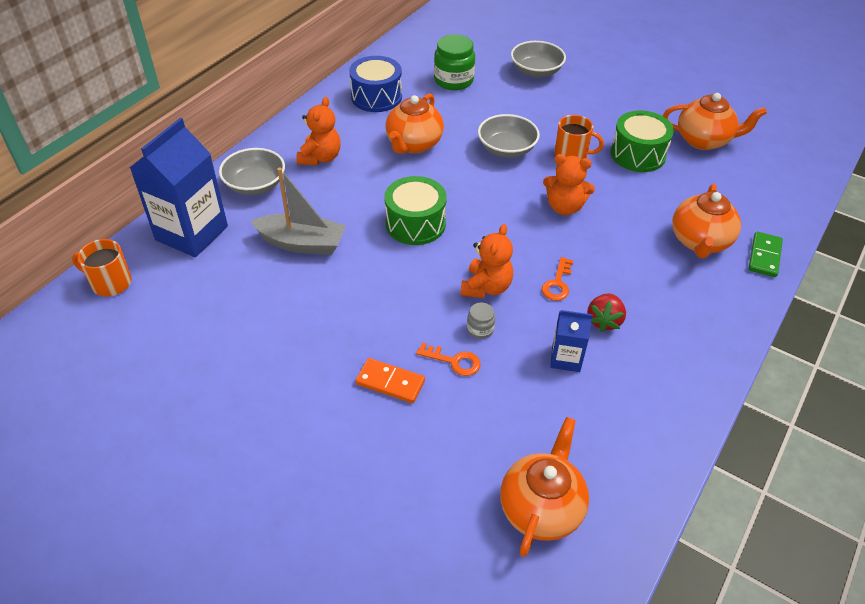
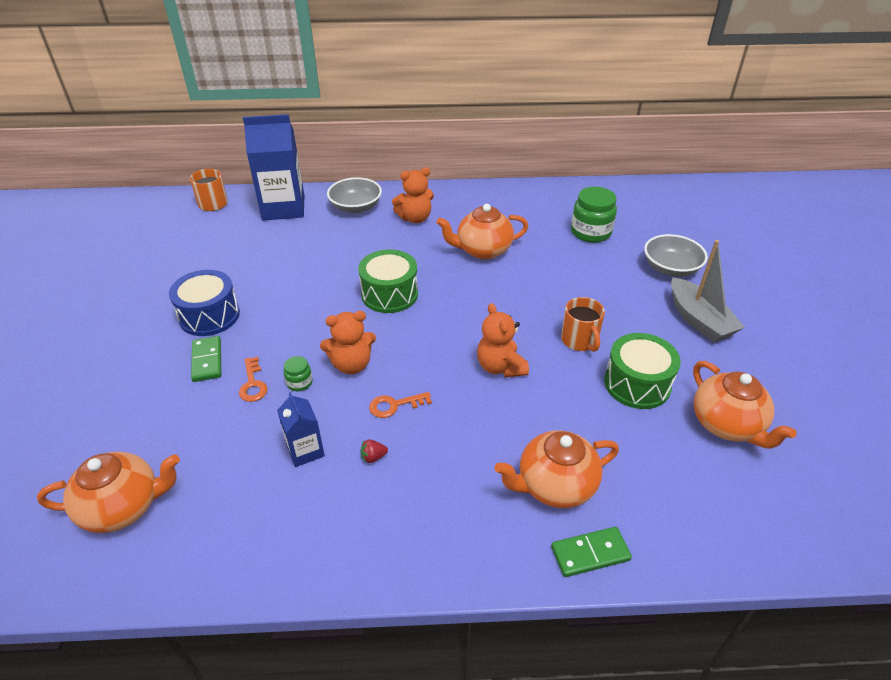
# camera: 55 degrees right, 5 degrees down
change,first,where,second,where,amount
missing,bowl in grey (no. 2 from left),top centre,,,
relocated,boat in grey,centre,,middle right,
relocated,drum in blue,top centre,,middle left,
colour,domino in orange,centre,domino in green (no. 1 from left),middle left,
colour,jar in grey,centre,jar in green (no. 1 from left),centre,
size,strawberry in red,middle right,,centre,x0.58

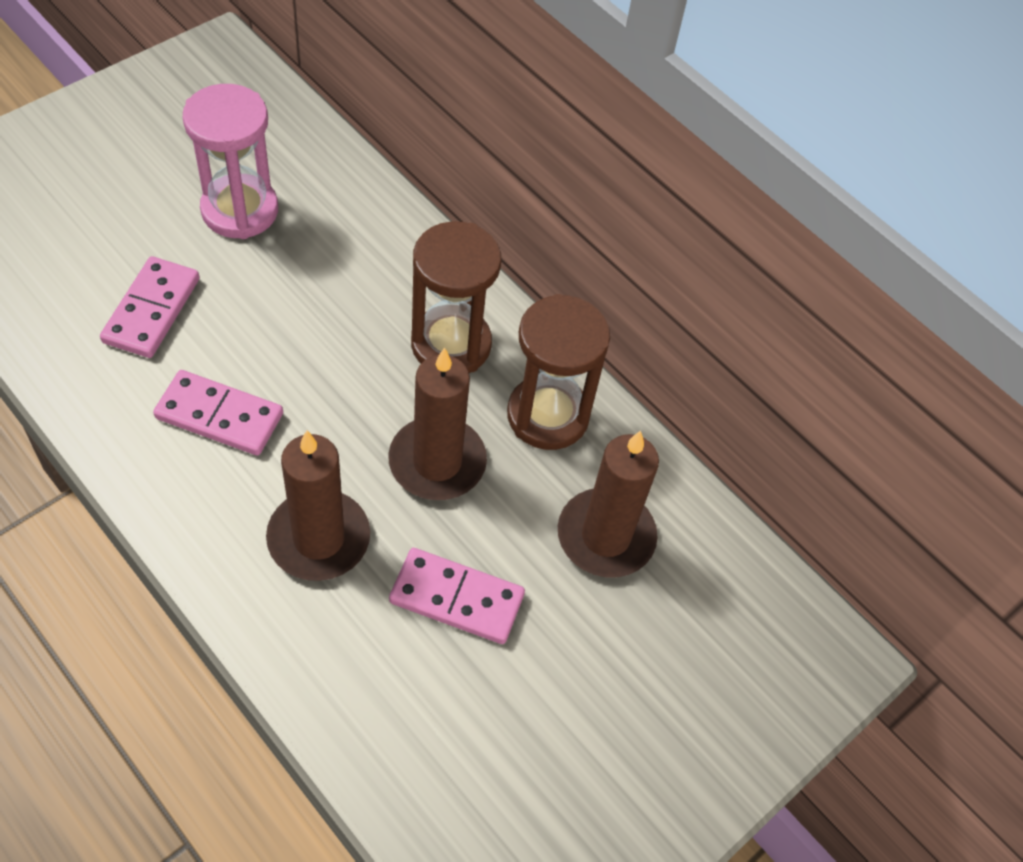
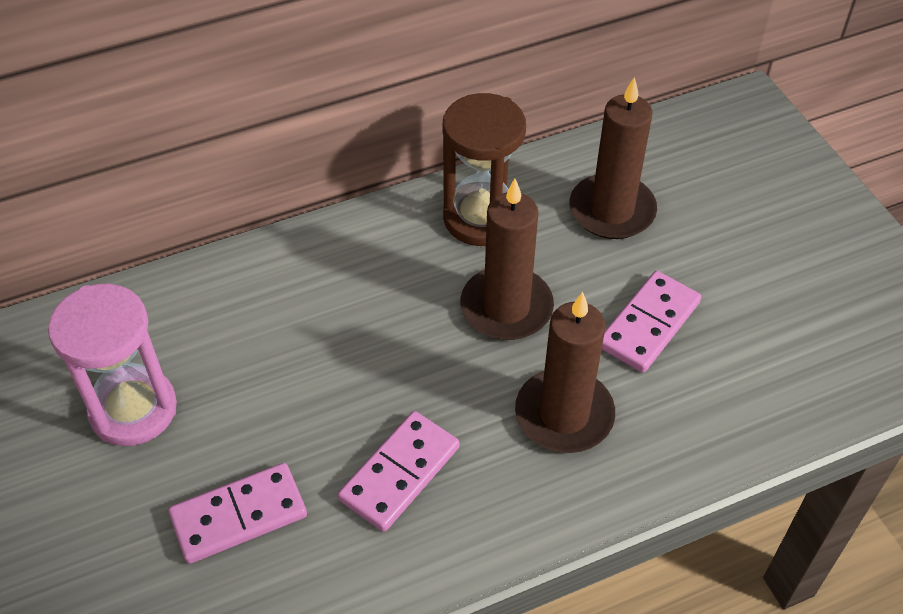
# camera: 65 degrees left, 5 degrees down
change,first,where,second,where,amount
missing,hourglass in brown (no. 1 from left),centre,,,
spun,domino in pink (no. 1 from left),middle left,,bottom left,60 degrees counterclockwise

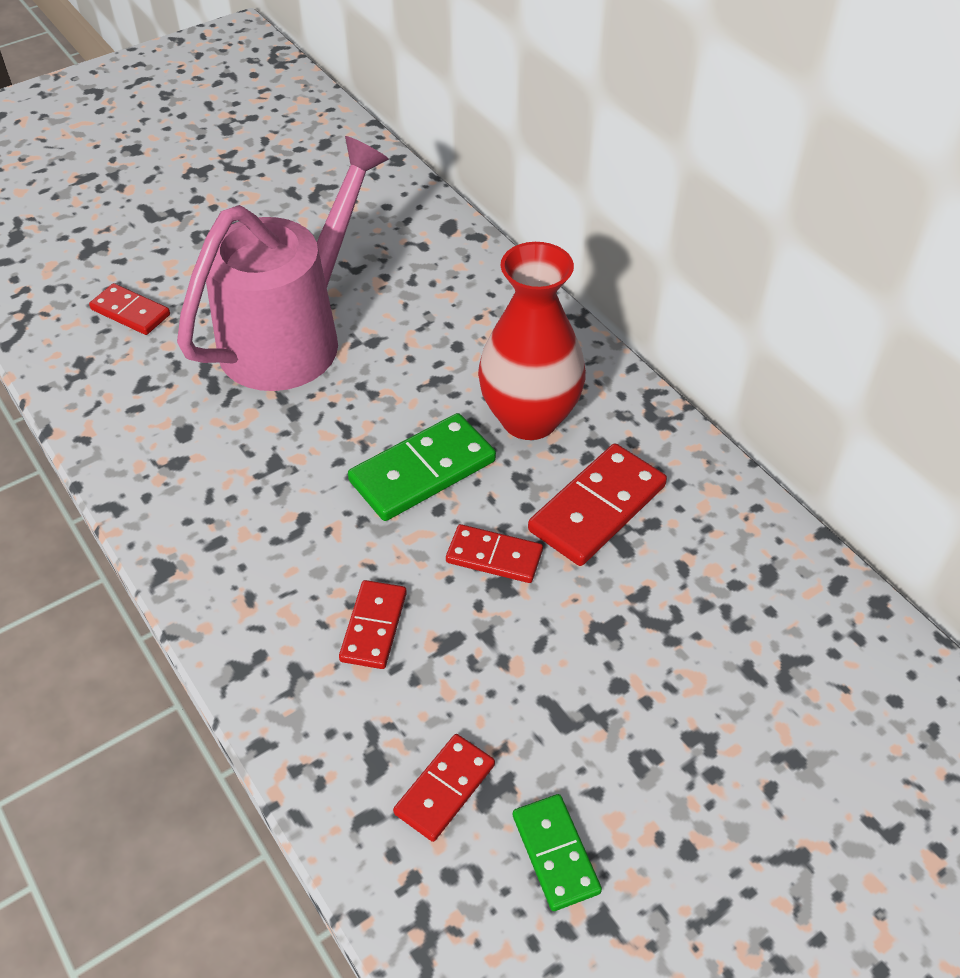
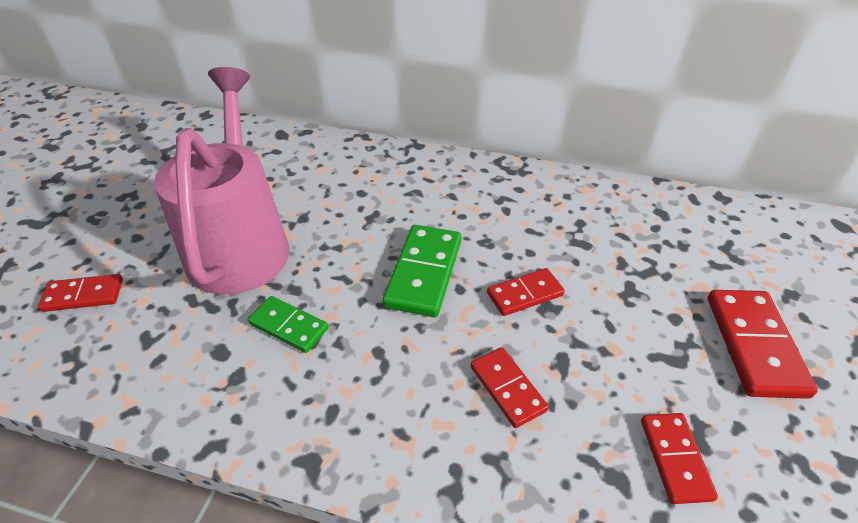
# camera: 40 degrees left, 5 degrees down
change,first,where,second,where,amount
missing,vase in red,centre,,,
relocated,domino in green (no. 2 from left in the first image),bottom centre,domino in green (no. 1 from left),centre,
relocated,domino in red (no. 5 from left),centre,,middle right,

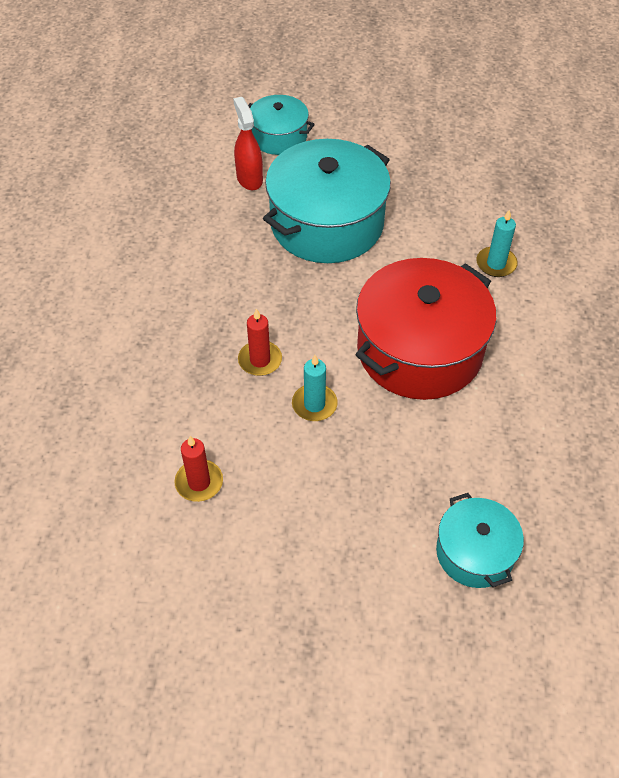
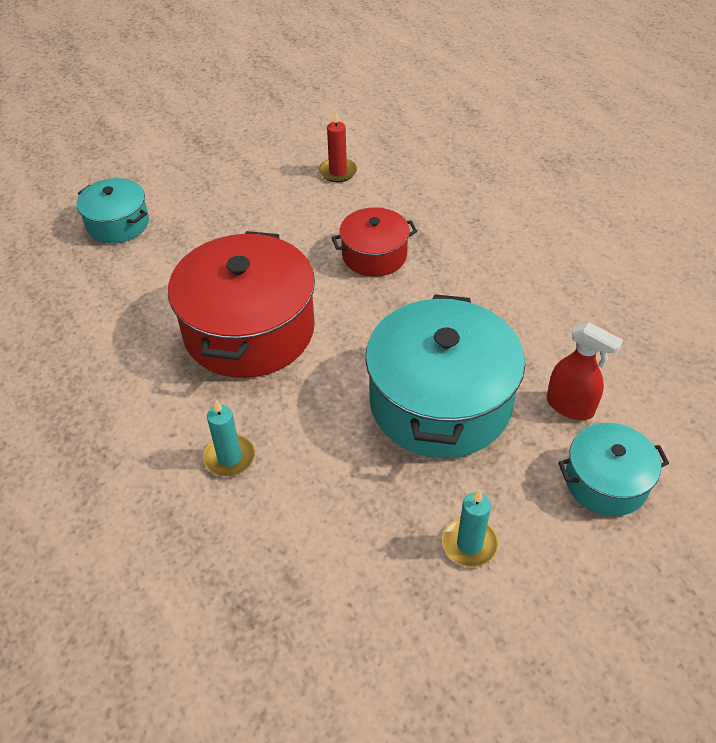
# camera: 145 degrees right, 5 degrees down
change,first,where,second,where,amount
relocated,candle in turquoise (no. 1 from left in the first image),centre,candle in turquoise (no. 2 from left),bottom centre,
exchanged,candle in red (no. 2 from left),centre,pot in red (no. 2 from left),top centre,

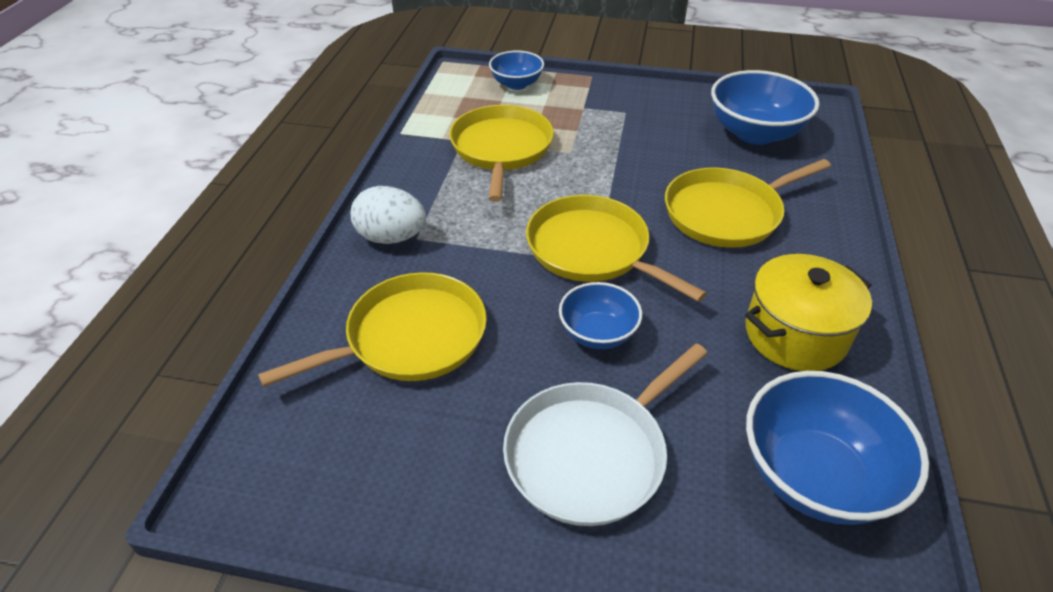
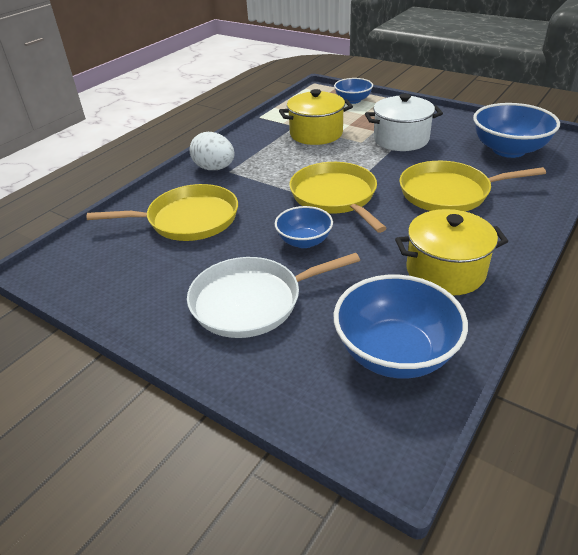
# camera: 25 degrees right, 5 degrees down
change,first,where,second,where,amount
appeared,,,pot in white,top right,
exchanged,pan in yellow (no. 2 from left),top centre,pot in yellow (no. 1 from left),top centre,

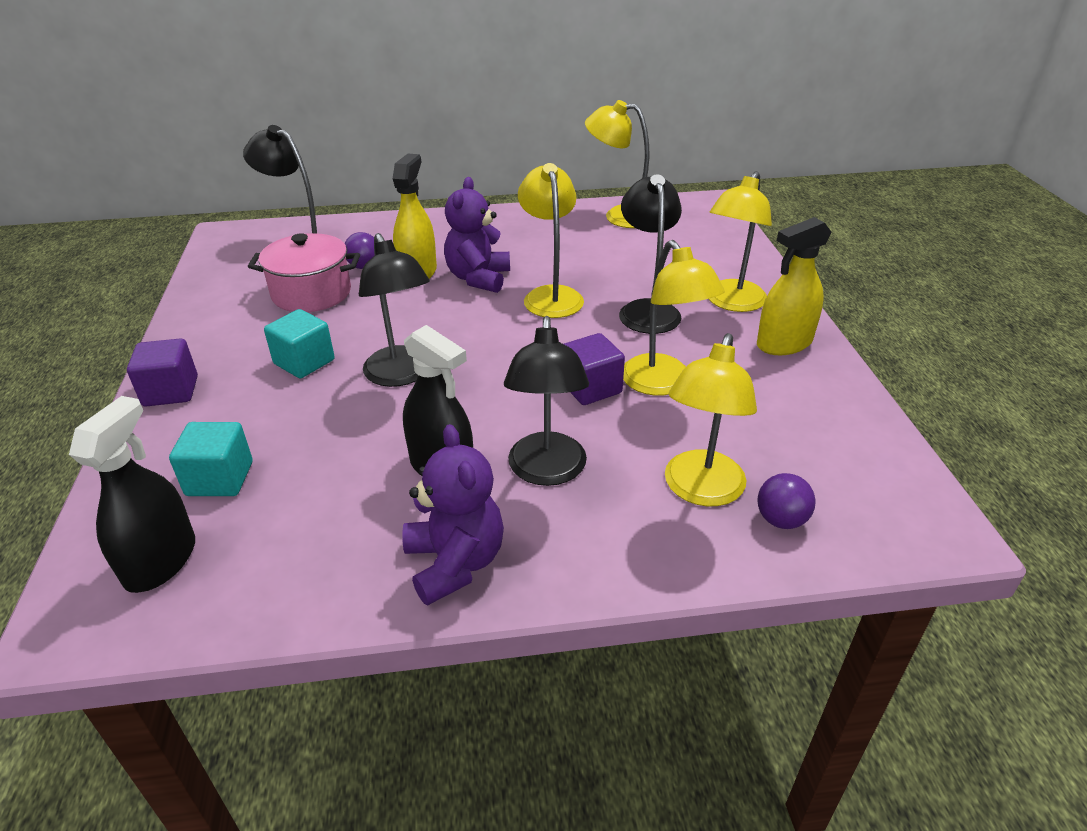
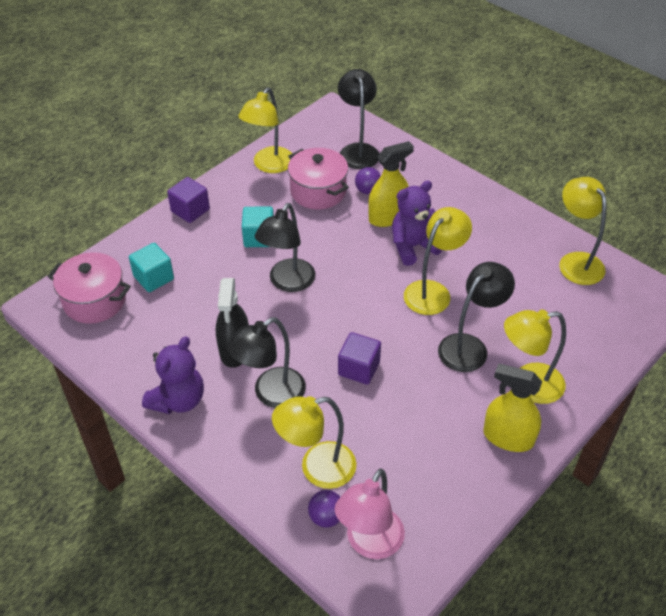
# camera: 50 degrees right, 10 degrees up
change,first,where,second,where,amount
appeared,,,lamp in pink,bottom centre,
relocated,lamp in yellow (no. 3 from left in the first image),centre,lamp in yellow (no. 1 from left),top centre,
exchanged,spray bottle in black (no. 1 from left),middle left,pot in pink (no. 1 from left),middle left,

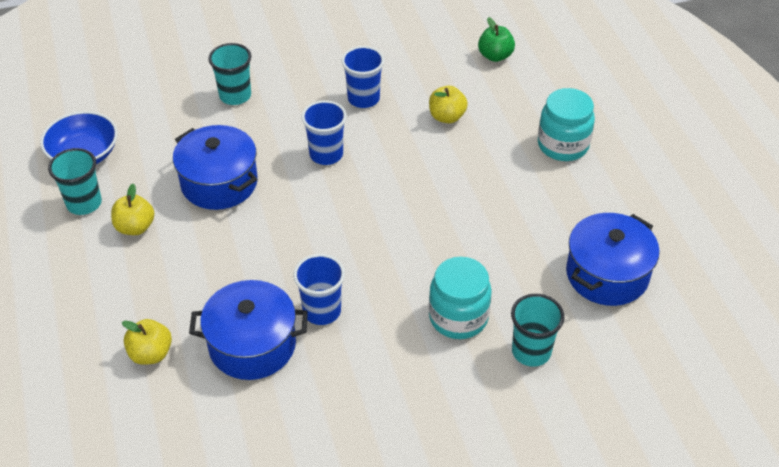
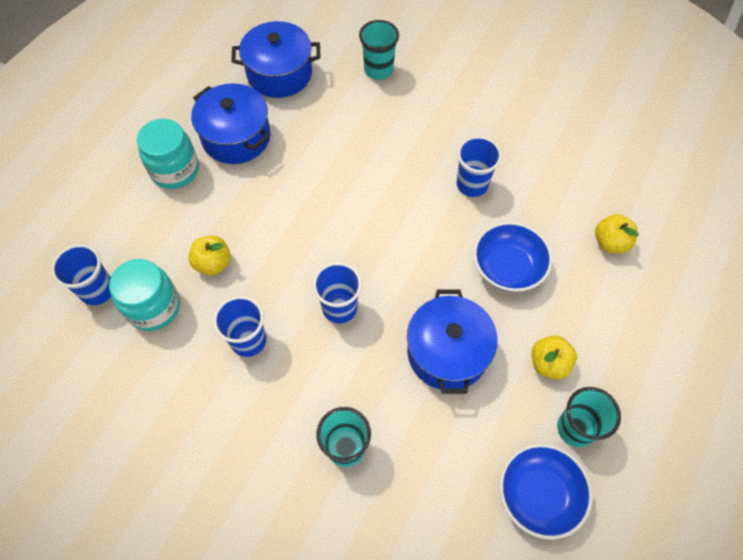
# camera: 135 degrees left, 15 degrees up
change,first,where,second,where,amount
appeared,,,bowl in blue (no. 1 from left),middle right,
relocated,pot in blue (no. 2 from left in the first image),bottom left,pot in blue (no. 1 from left),top left,
relocated,jar in turquoise (no. 1 from left),centre,,middle left,
exchanged,apple in green,top centre,cup in blue (no. 1 from left),middle left,

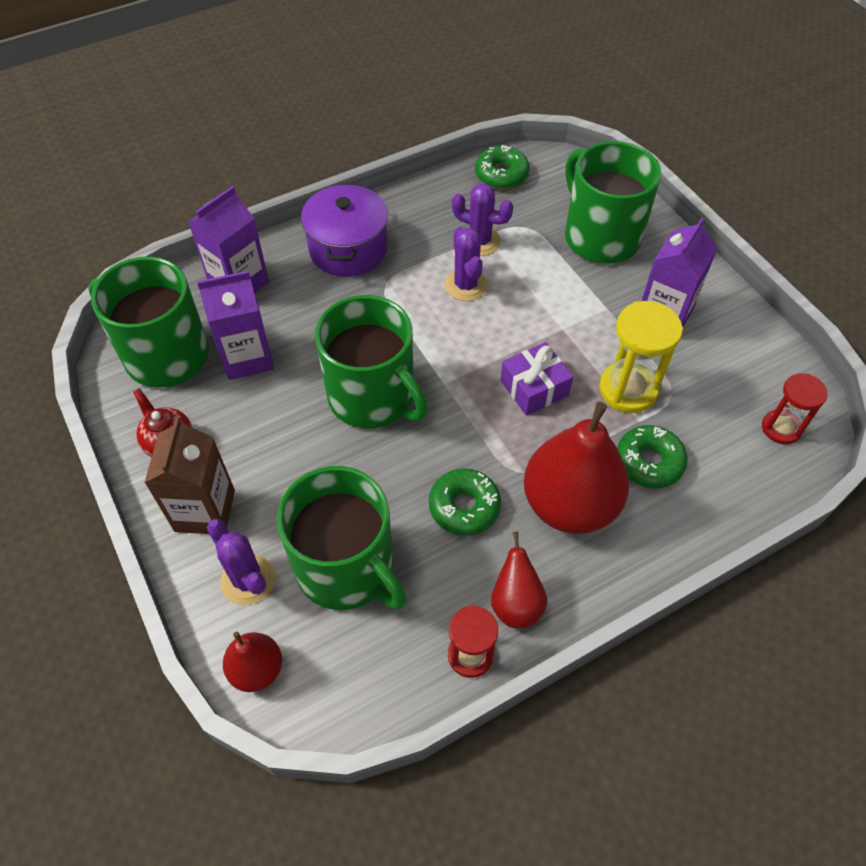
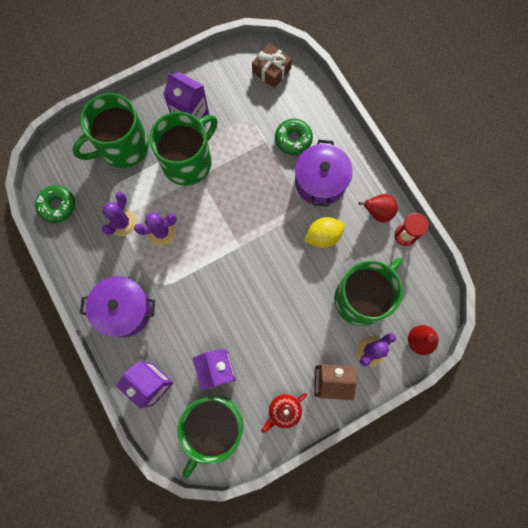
# camera: 90 degrees left, 20 degrees up
change,first,where,second,where,amount
missing,gift in purple,centre,,,
missing,hourglass in yellow,middle right,,,
relocated,mug in green (no. 3 from left in the first image),centre,mug in green (no. 2 from left),top centre,
exchanged,donut in green (no. 1 from left),centre,lemon in yellow,centre,
exchanged,pear in red (no. 3 from left),centre,pot in purple (no. 2 from left),top centre,
exchanged,hourglass in red (no. 2 from left),middle right,gift in brown,top centre,

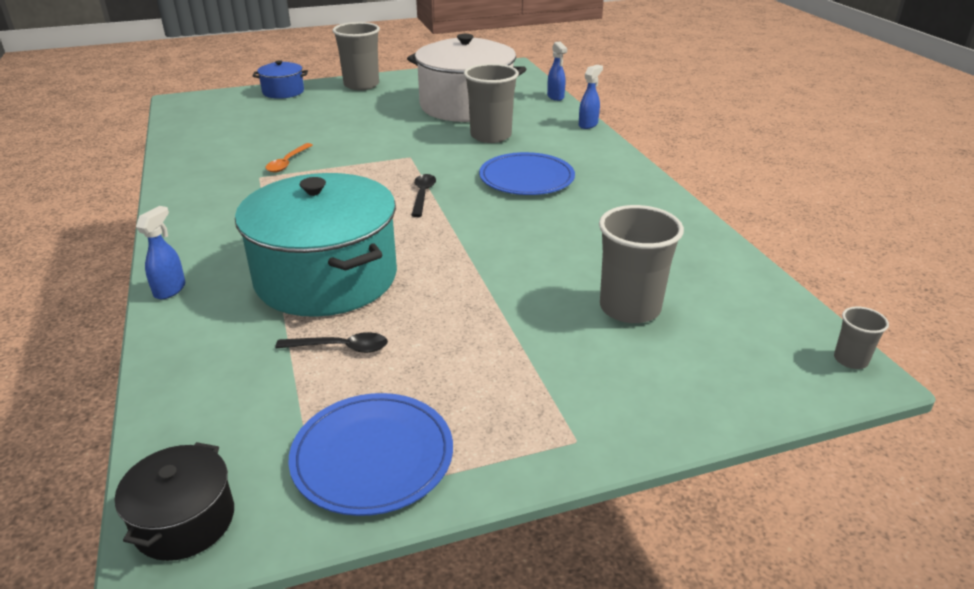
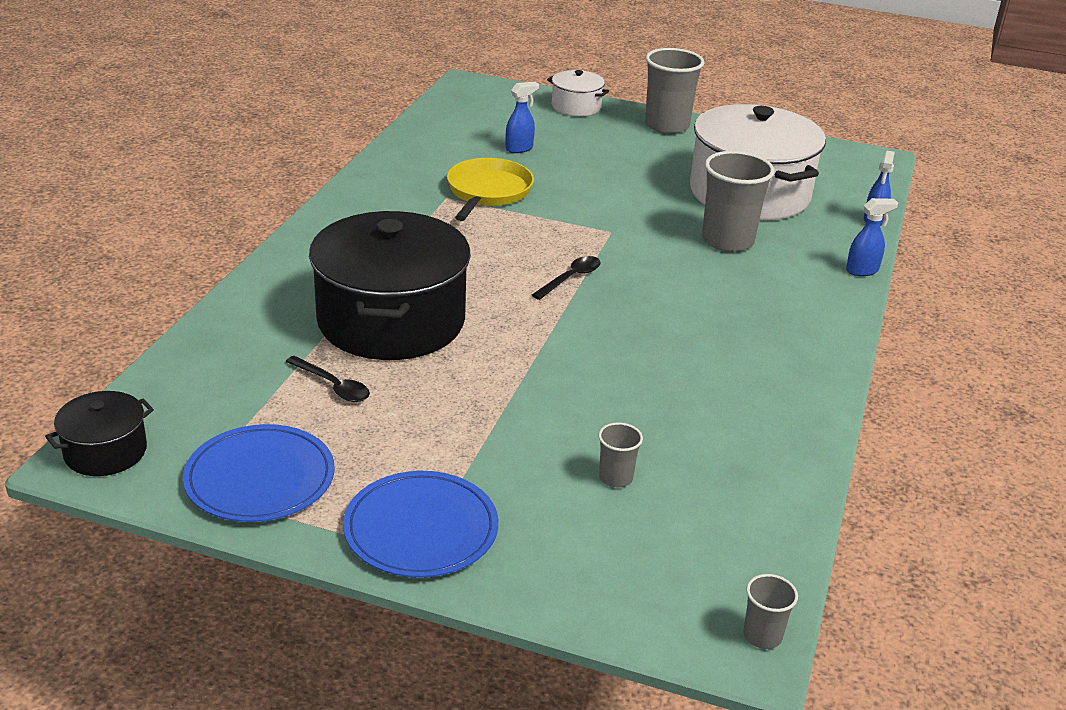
# camera: 35 degrees right, 0 degrees up
change,first,where,second,where,amount
relocated,spray bottle in blue (no. 1 from left),middle left,,top centre,
relocated,plate in blue (no. 2 from left),top centre,,bottom centre,
exchanged,spoon in orange,top left,pan in yellow,top centre,
colour,pot in turquoise,middle left,pot in black (no. 2 from left),centre,
colour,pot in blue,top left,pot in white (no. 1 from left),top centre,
size,cup in grey (no. 3 from left in the first image),centre,cup in grey (no. 1 from left),centre,x0.49

